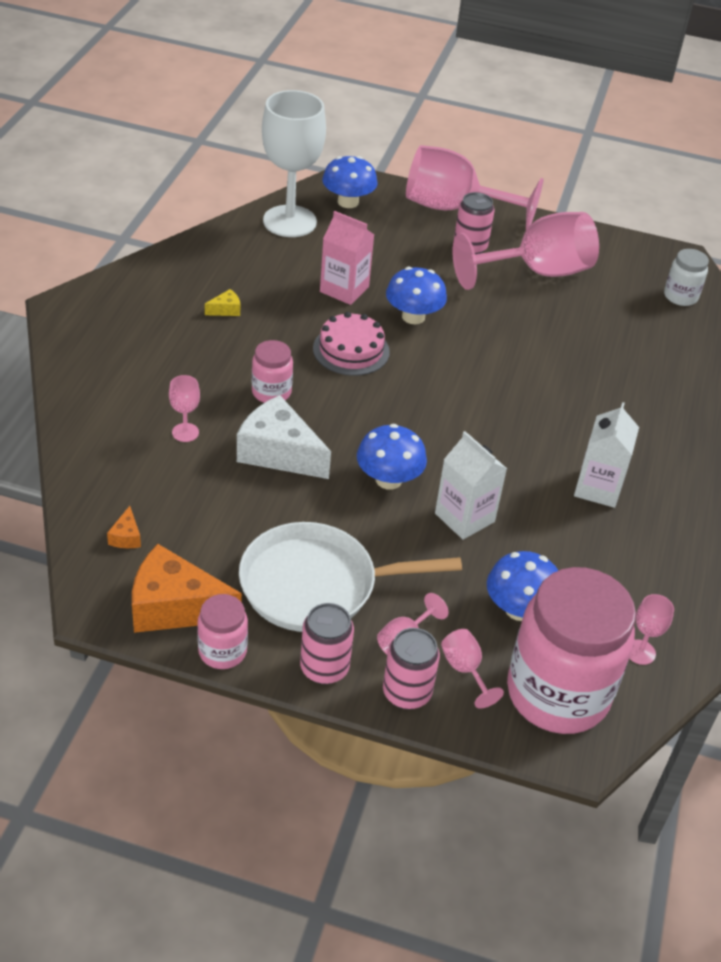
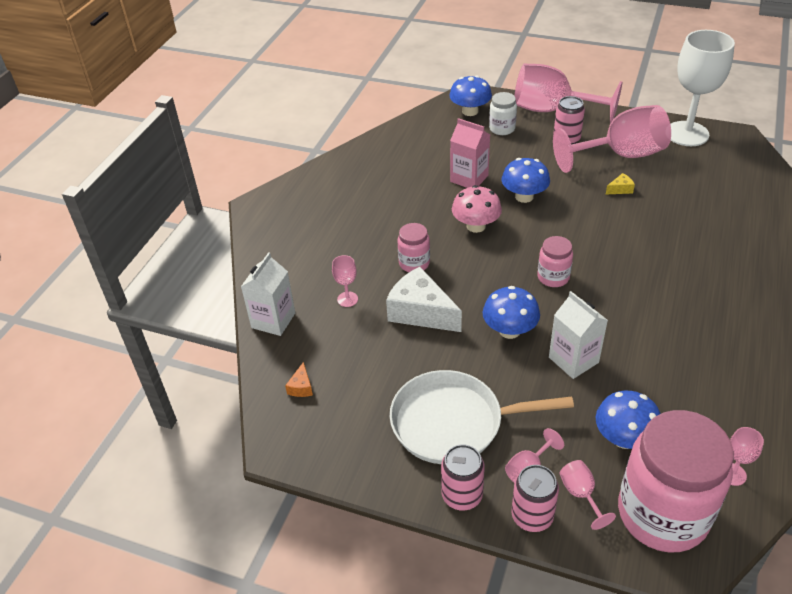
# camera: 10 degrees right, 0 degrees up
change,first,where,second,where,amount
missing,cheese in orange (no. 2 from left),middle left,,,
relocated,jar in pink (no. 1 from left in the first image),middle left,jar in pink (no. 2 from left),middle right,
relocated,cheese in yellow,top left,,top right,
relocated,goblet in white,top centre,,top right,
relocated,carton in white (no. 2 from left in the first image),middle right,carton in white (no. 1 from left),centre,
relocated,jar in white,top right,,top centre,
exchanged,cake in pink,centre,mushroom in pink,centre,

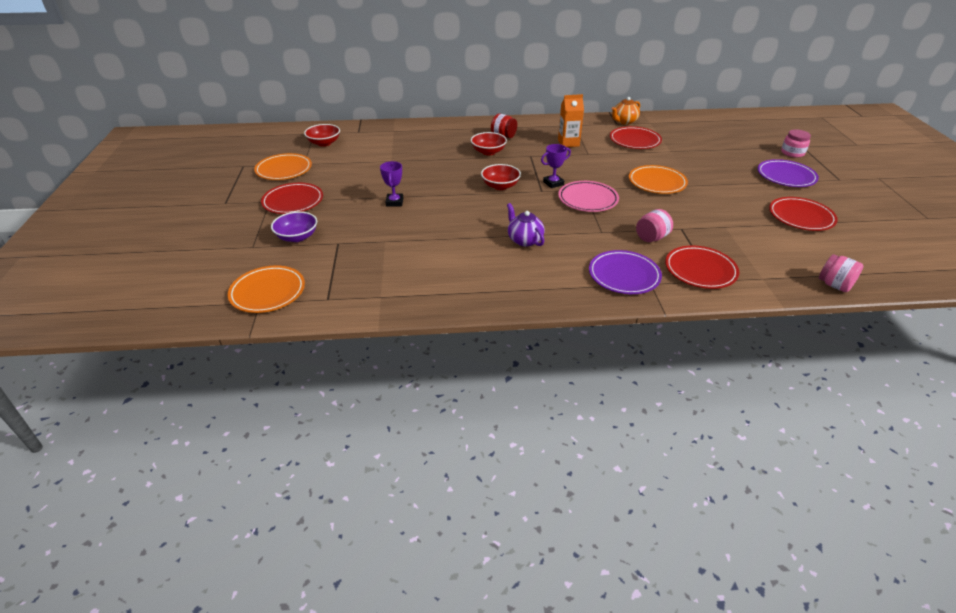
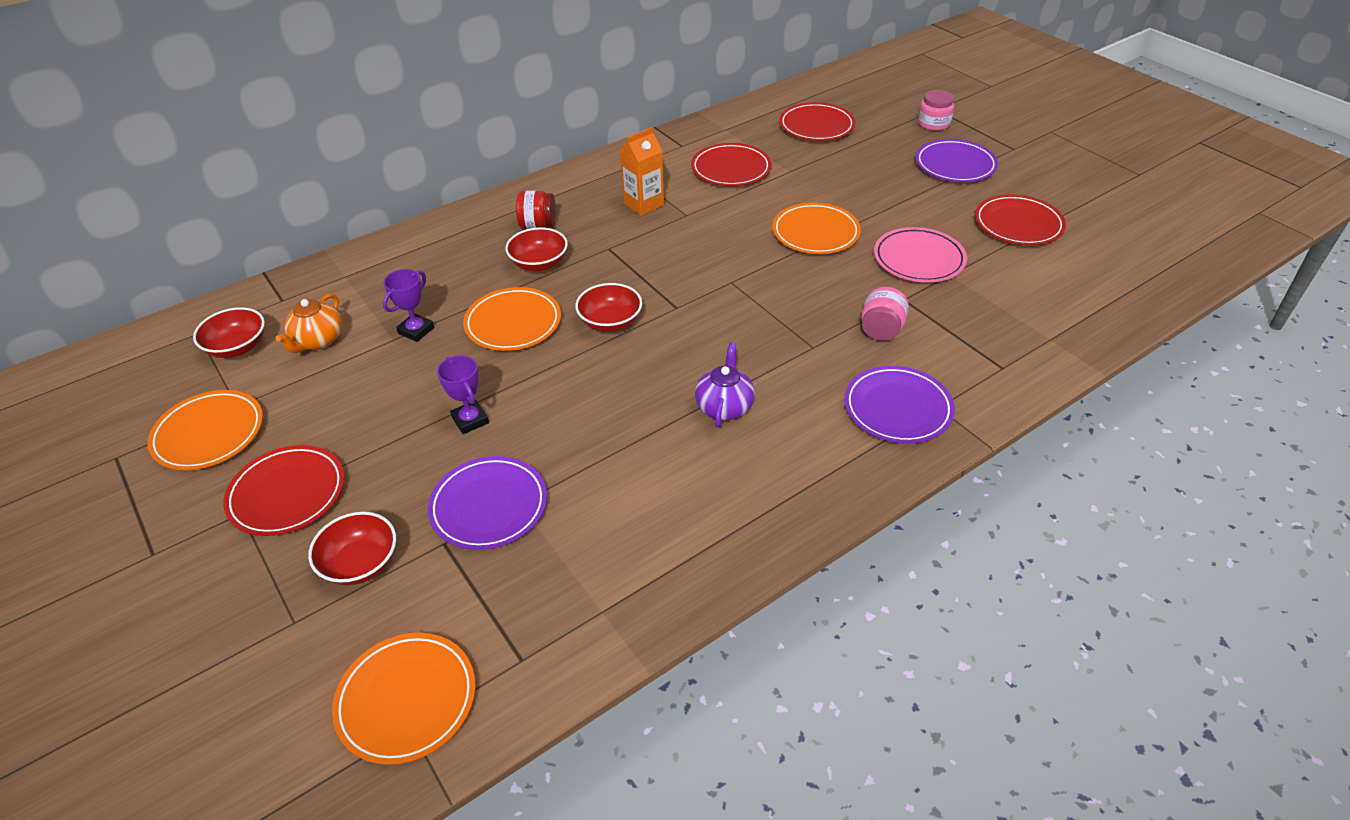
# camera: 30 degrees left, 5 degrees up
change,first,where,second,where,amount
missing,jar in pink (no. 3 from left),middle right,,,
appeared,,,plate in purple (no. 1 from left),centre,
appeared,,,plate in orange (no. 3 from left),centre,
relocated,trophy in purple (no. 2 from left in the first image),top centre,trophy in purple (no. 1 from left),middle left,
relocated,plate in pink,top centre,,top right,
relocated,teapot in orange,top centre,,middle left,
relocated,plate in red (no. 3 from left),middle right,,top centre,
colour,bowl in purple,middle left,bowl in red (no. 2 from left),bottom left,
spun,teapot in purple,centre,,centre,75 degrees clockwise

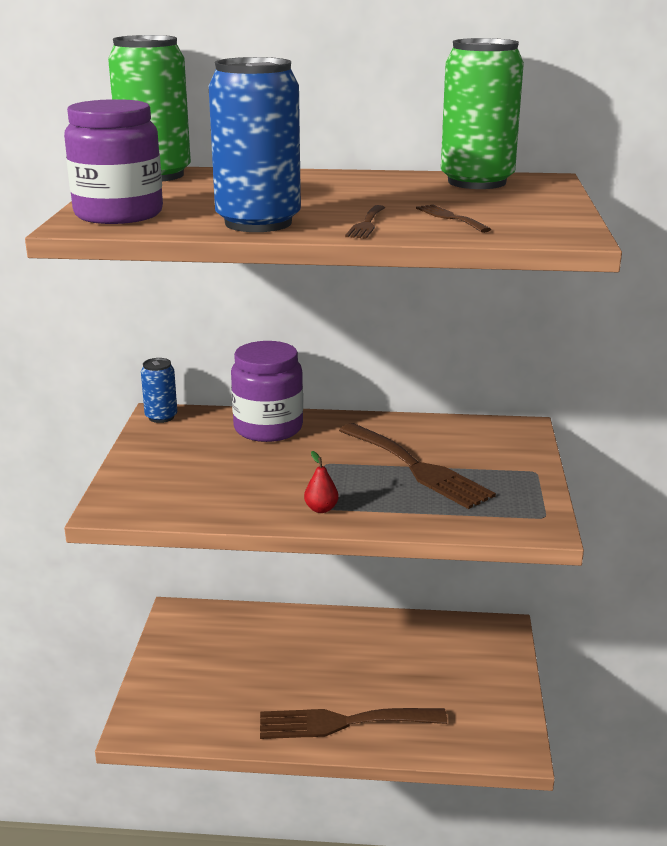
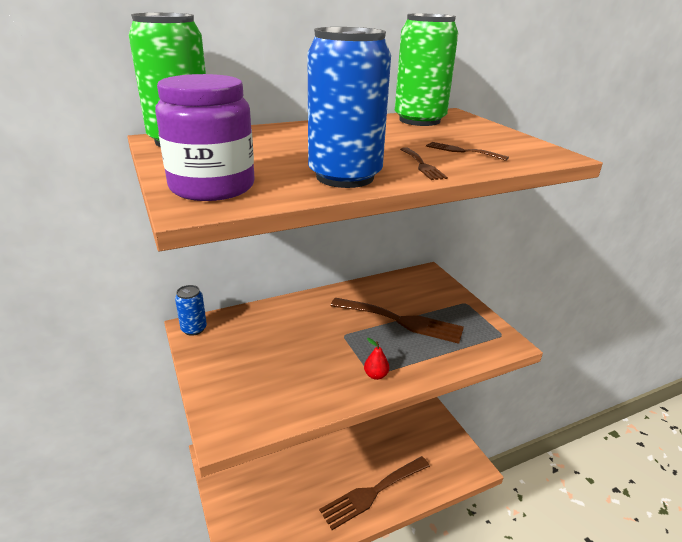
# camera: 30 degrees left, 5 degrees up
change,first,where,second,where,amount
missing,jar in purple (no. 2 from left),centre,,,

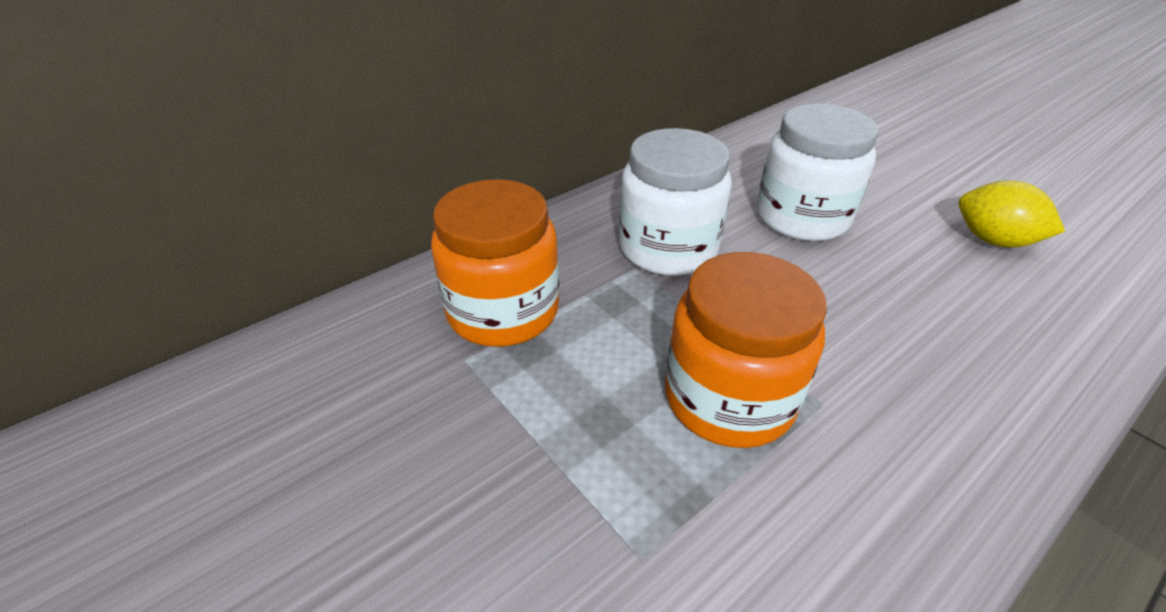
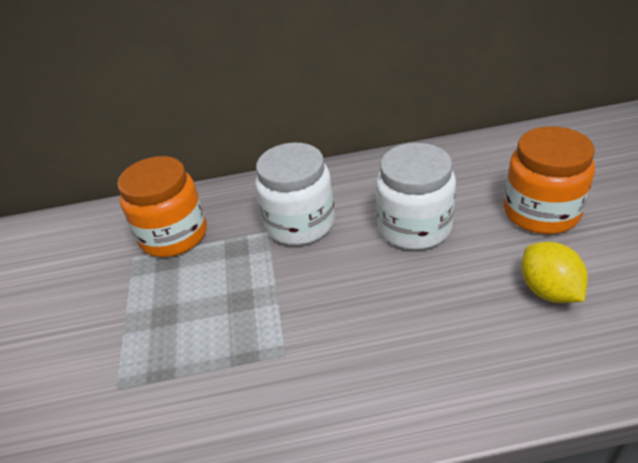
# camera: 35 degrees right, 0 degrees up
change,first,where,second,where,amount
relocated,jar in orange (no. 2 from left),centre,,middle right,

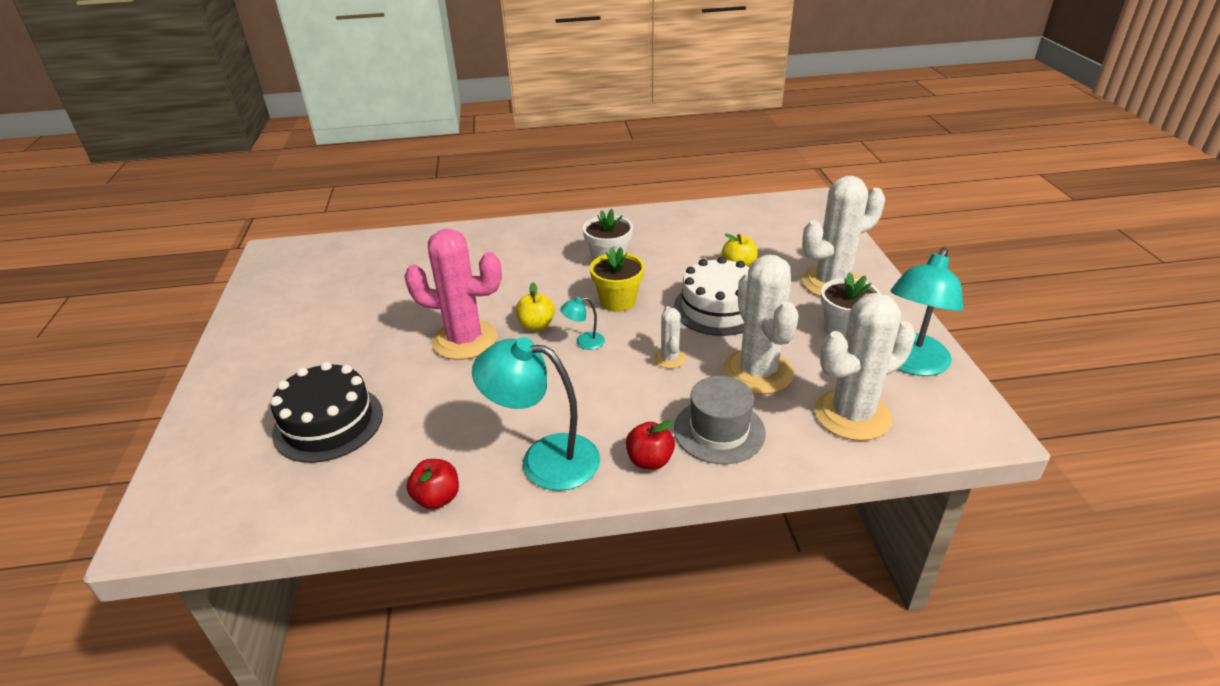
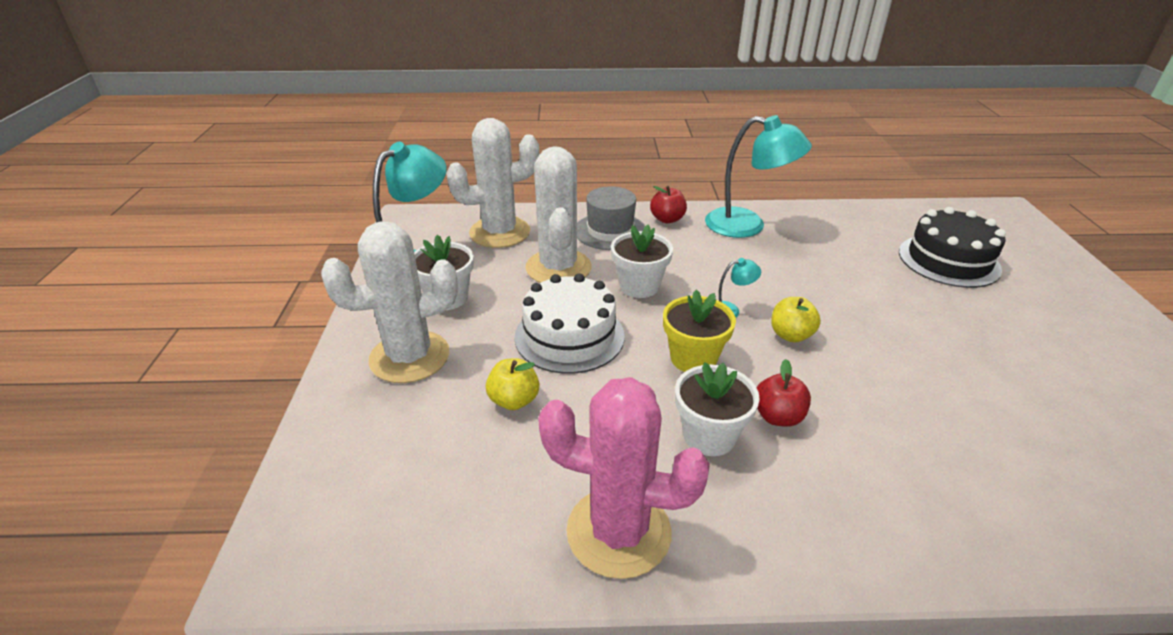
# camera: 175 degrees left, 0 degrees up
change,first,where,second,where,amount
relocated,cactus in pink,centre,,bottom centre,
relocated,apple in red (no. 1 from left in the first image),bottom centre,apple in red (no. 2 from left),middle right,
exchanged,cactus in white (no. 1 from left),centre,flower pot in white (no. 2 from left),centre,

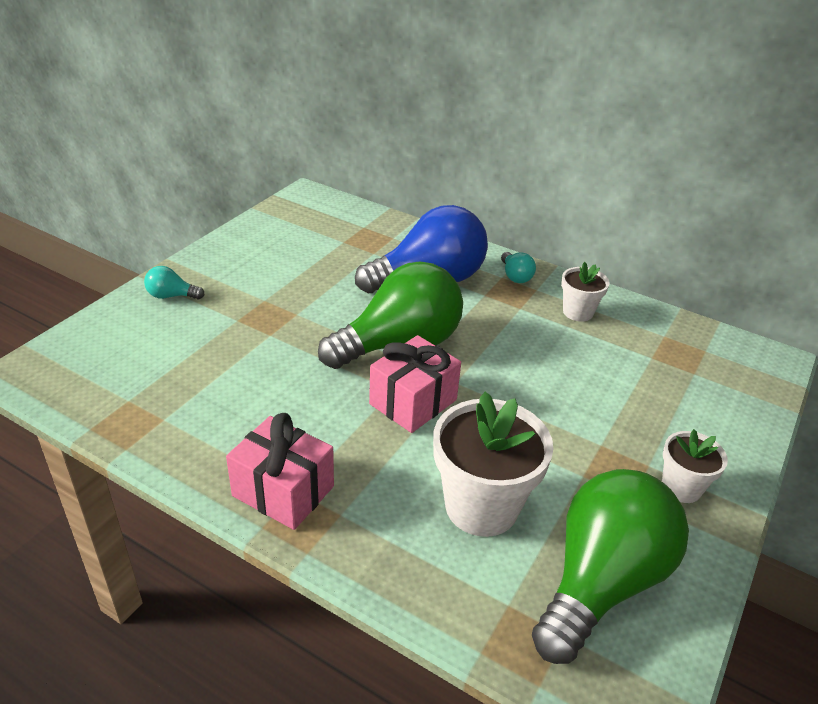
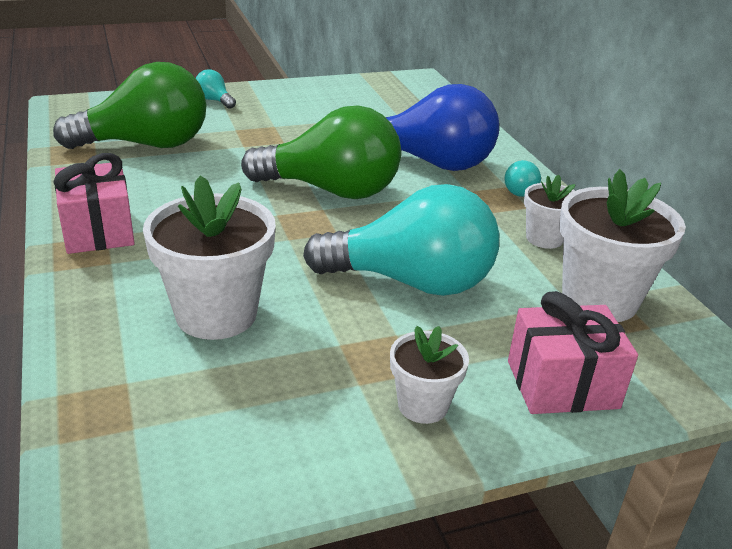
# camera: 40 degrees right, 5 degrees down
change,first,where,second,where,amount
appeared,,,light bulb in turquoise (no. 2 from left),centre,
appeared,,,flower pot in white (no. 4 from left),middle right,
relocated,gift in pink (no. 2 from left),centre,,middle right,
relocated,light bulb in green (no. 2 from left in the first image),bottom right,light bulb in green (no. 1 from left),top left,

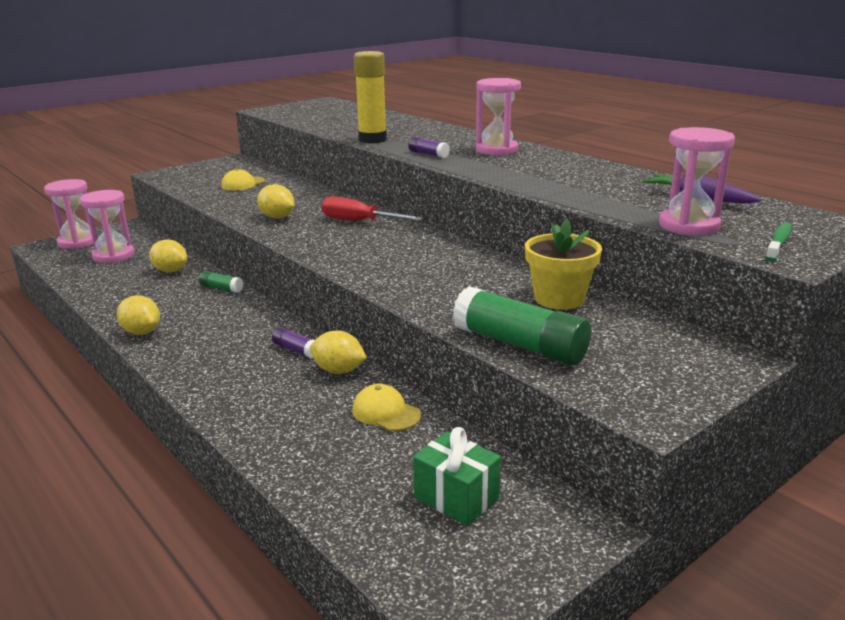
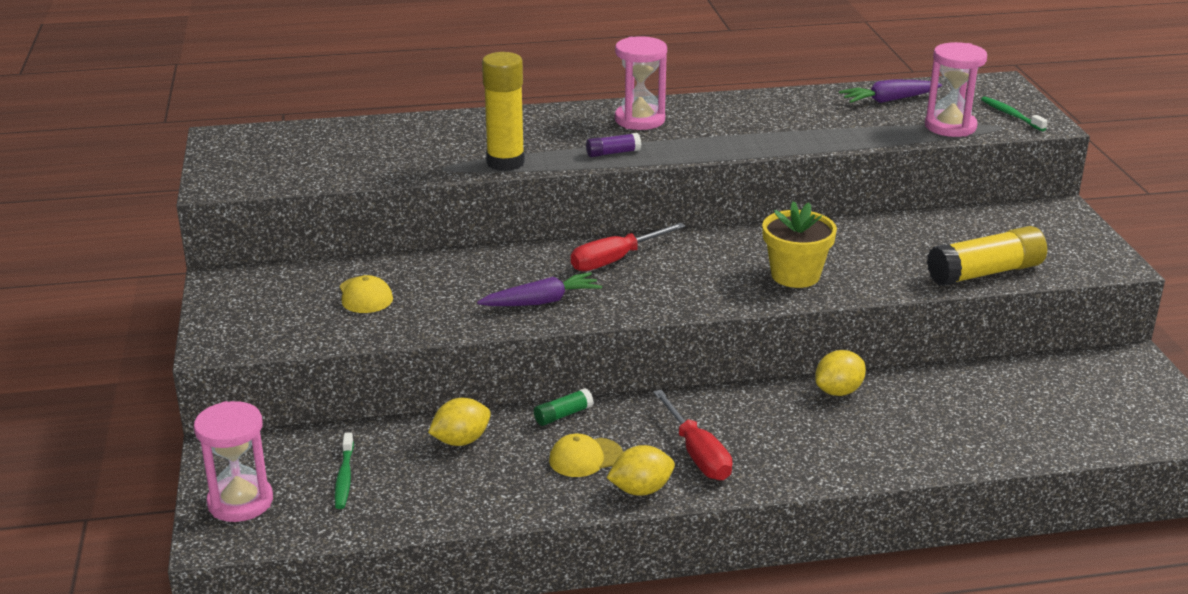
# camera: 60 degrees left, 5 degrees up
change,first,where,second,where,amount
missing,glue stick in purple (no. 1 from left),centre,,,
missing,gift in green,bottom centre,,,
appeared,,,screwdriver in red (no. 2 from left),bottom centre,
relocated,cap in yellow (no. 2 from left),centre,,bottom centre,
relocated,flower pot in yellow,centre,,middle right,
exchanged,hourglass in pink (no. 2 from left),middle left,toothbrush in green (no. 1 from left),bottom left,
exchanged,lemon in yellow (no. 3 from left),top left,carrot in purple (no. 1 from left),centre,
colour,glue stick in green (no. 2 from left),centre,glue stick in yellow (no. 2 from left),middle right,

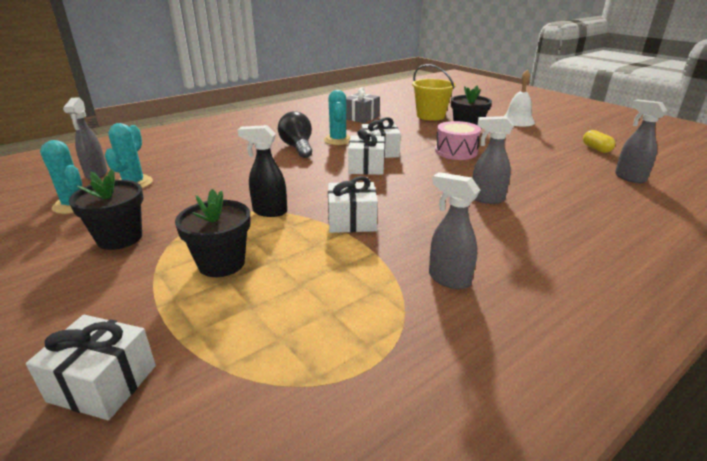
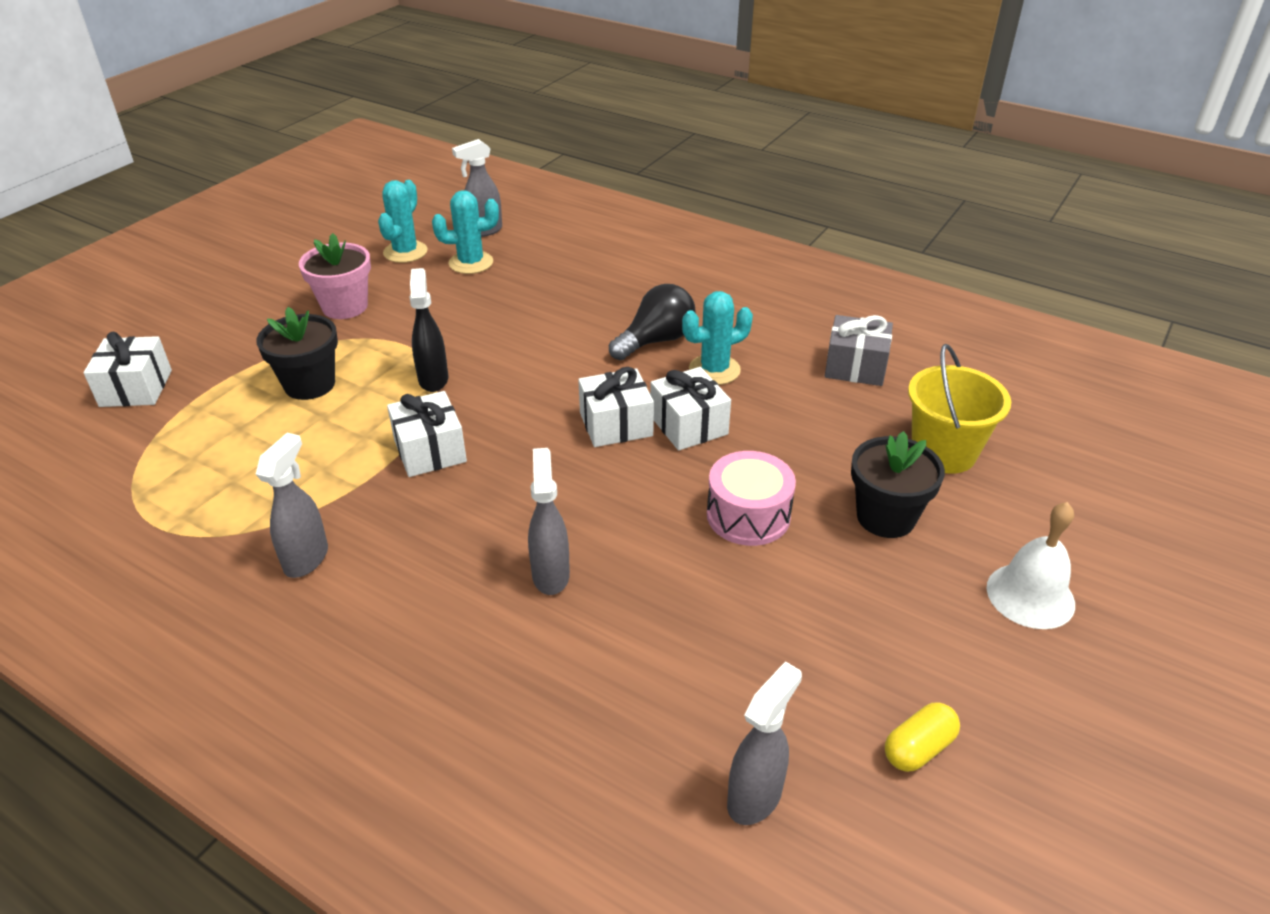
# camera: 70 degrees right, 10 degrees up
change,first,where,second,where,amount
colour,flower pot in black (no. 1 from left),middle left,flower pot in pink,top left,

